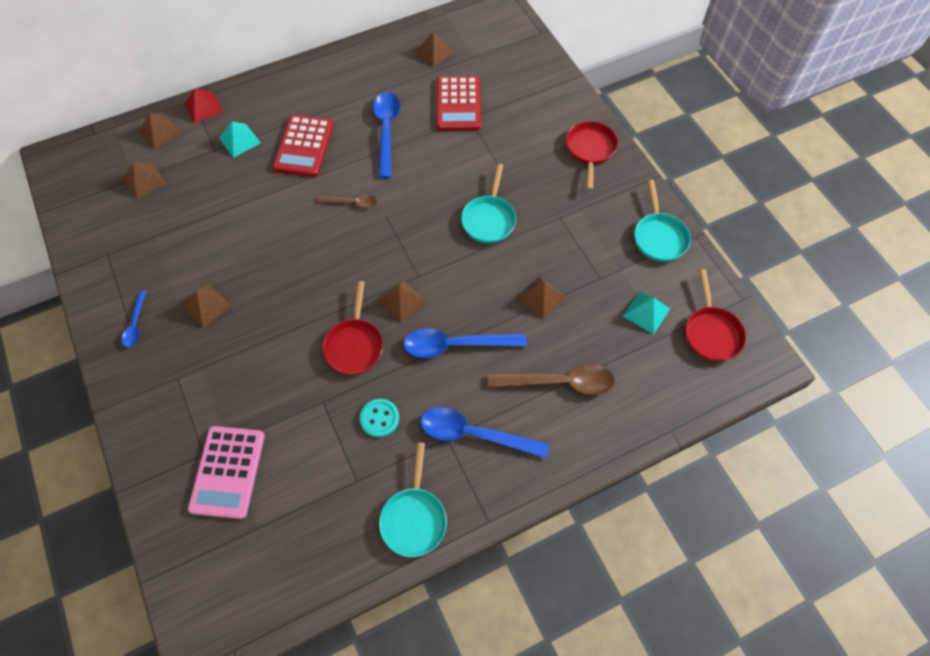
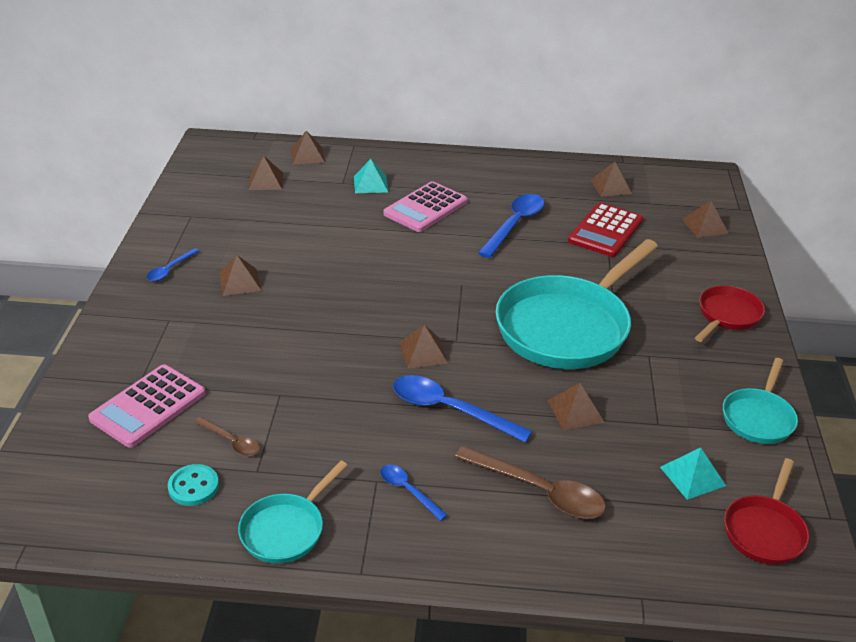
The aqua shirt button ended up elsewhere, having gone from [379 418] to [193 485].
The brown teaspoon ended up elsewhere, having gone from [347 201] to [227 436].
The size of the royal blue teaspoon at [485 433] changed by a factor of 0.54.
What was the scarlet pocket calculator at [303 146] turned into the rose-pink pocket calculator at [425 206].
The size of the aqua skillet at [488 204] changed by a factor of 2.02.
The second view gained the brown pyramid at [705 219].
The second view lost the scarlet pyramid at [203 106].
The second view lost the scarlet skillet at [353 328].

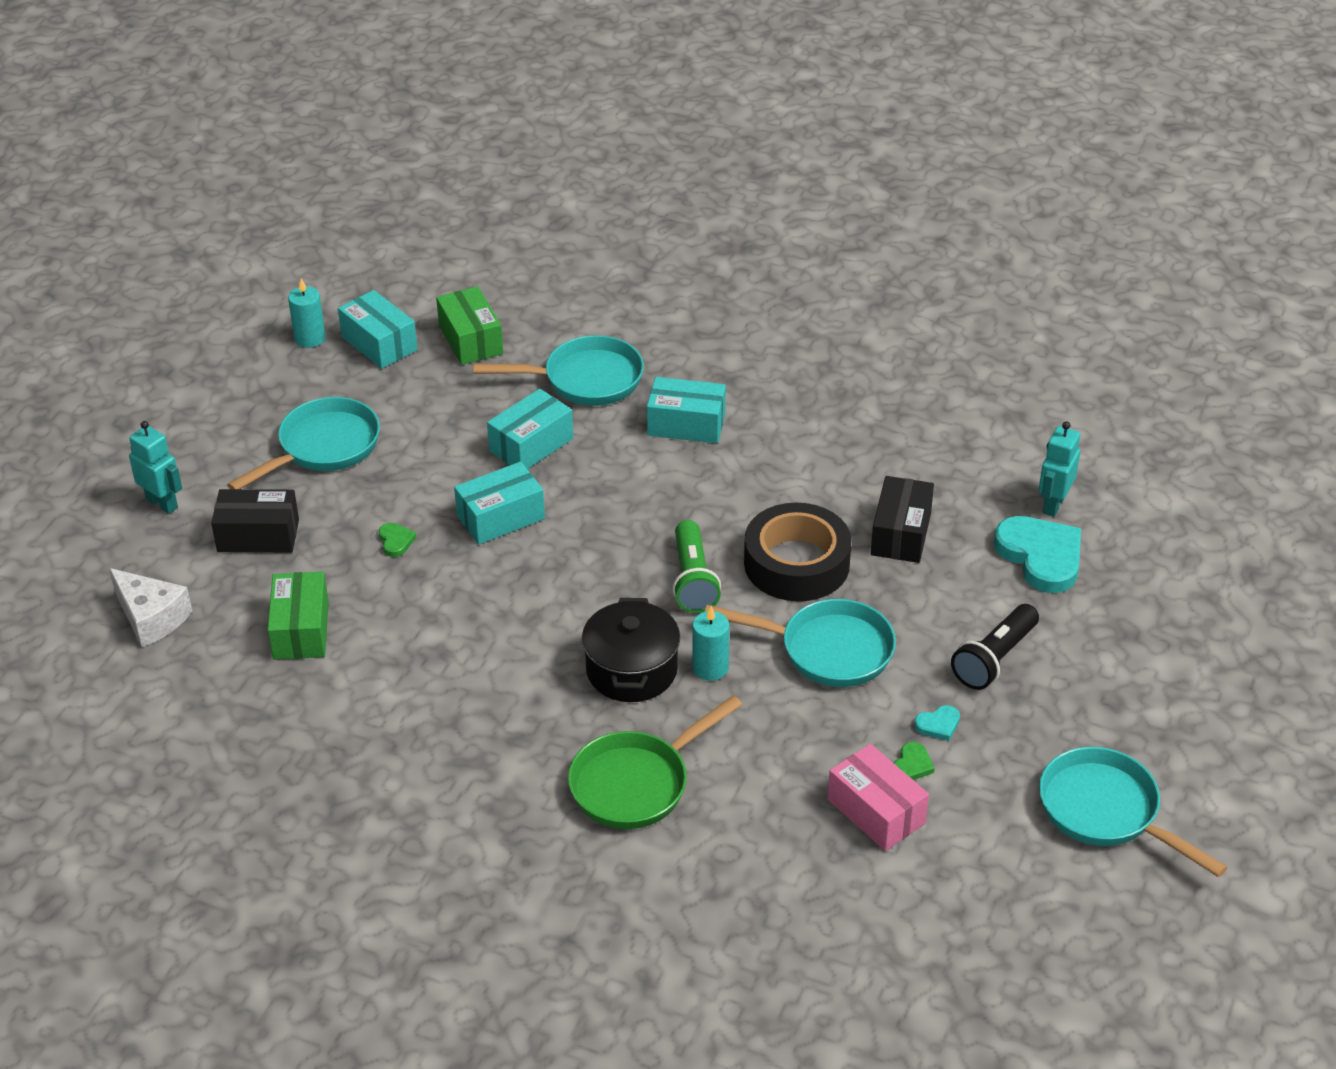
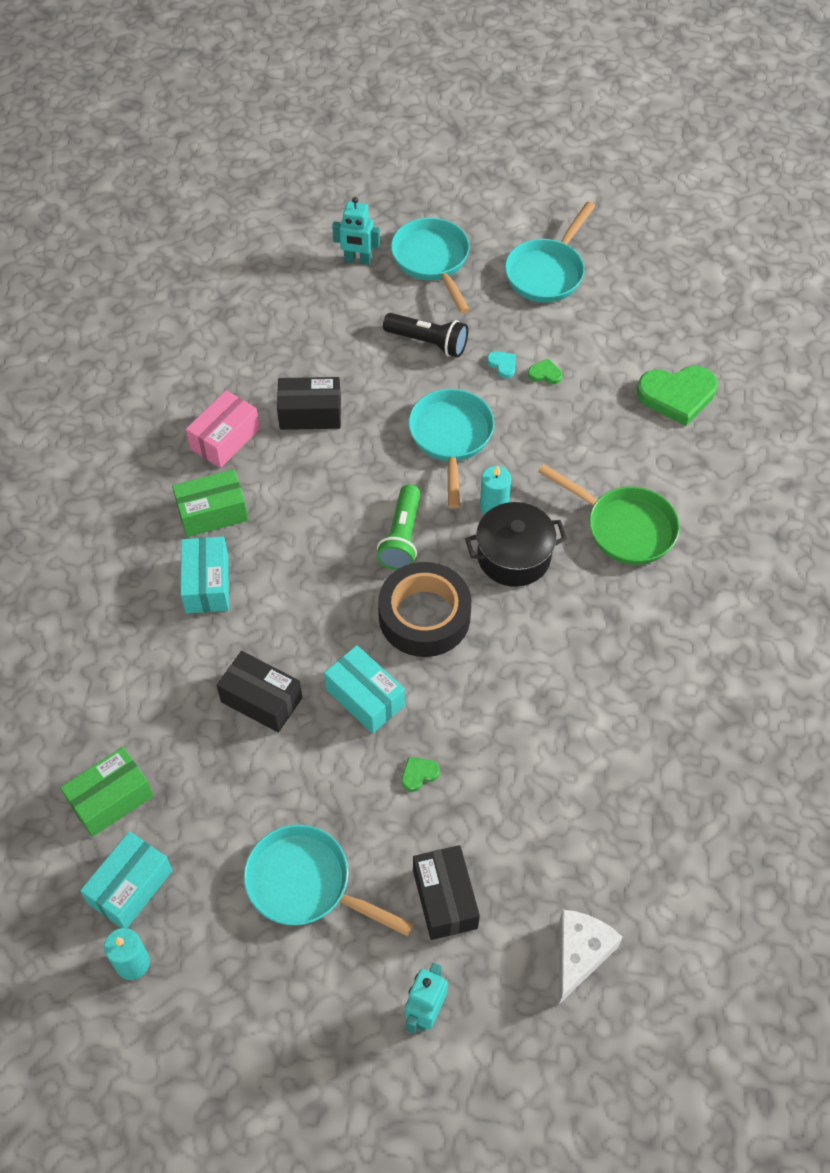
The emerald package ended up elsewhere, having gone from [298 615] to [210 503].
The rose-pink package ended up elsewhere, having gone from [878 797] to [223 429].
What was the aqua package at [530 429] turned into the jet-black package at [259 692].
The aqua toy robot ended up elsewhere, having gone from [1059 469] to [356 231].
The emerald pocket torch at [697 566] ended up facing another way, 120 degrees clockwise from before.
The jet-black roll of tape ended up elsewhere, having gone from [798 552] to [424 609].
The aqua skillet ended up elsewhere, having gone from [558 370] to [430 265].
The second view gained the emerald love heart at [677 396].
The second view lost the aqua love heart at [1037 554].

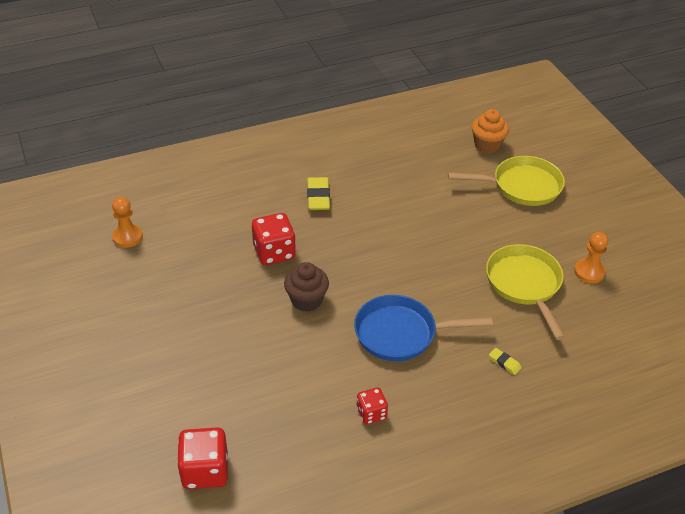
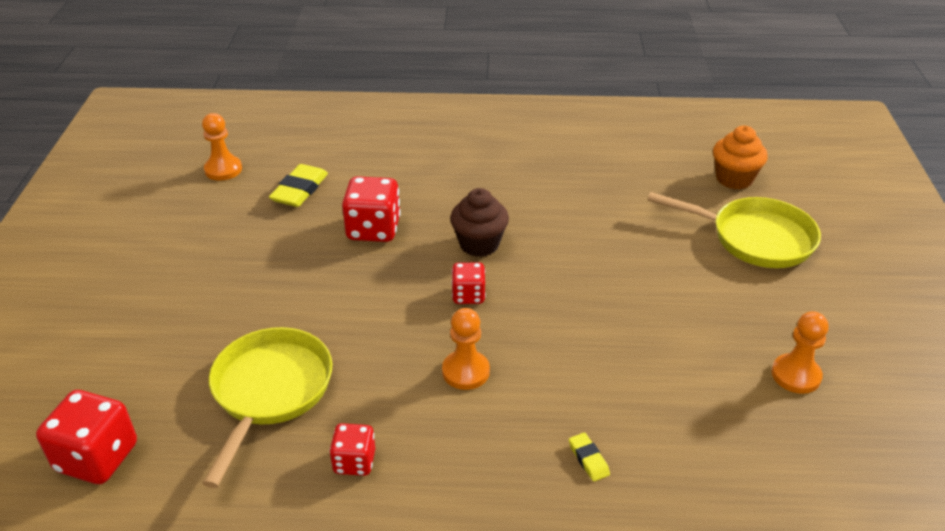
The bright yellow skillet ended up elsewhere, having gone from [525 292] to [267 407].
The bright yellow eraser ended up elsewhere, having gone from [318 193] to [298 185].
Where the royal blue skillet stood at [423 328], the bright orange chess pawn came to stand at [466 349].
The brown fairy cake ended up elsewhere, having gone from [306 287] to [479 222].
The second view gained the scarlet die at [469 283].

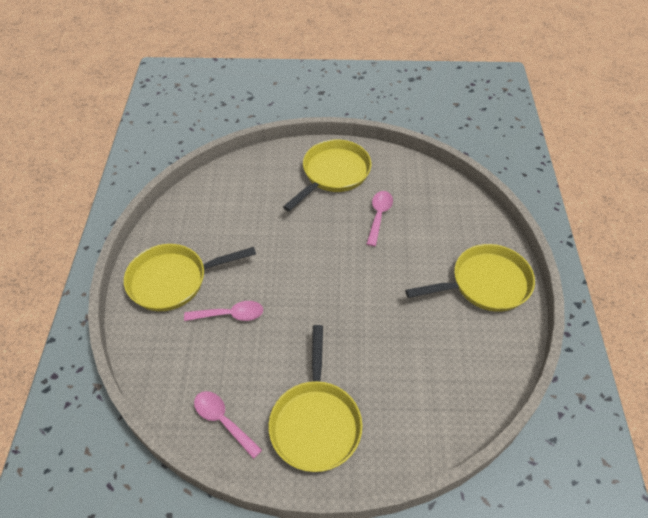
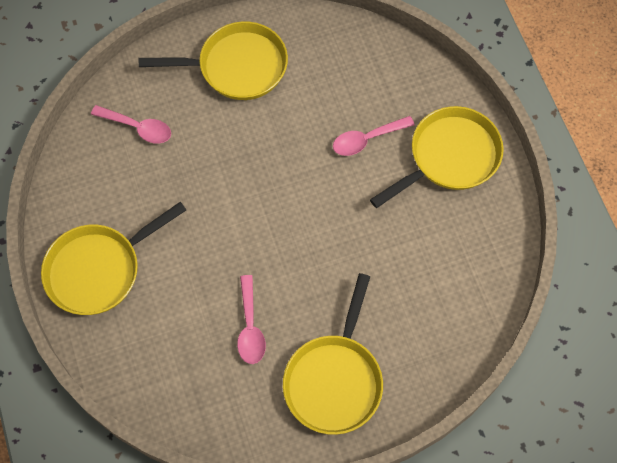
The rose-pink teaspoon ended up elsewhere, having gone from [228 425] to [131 124].
The bright yellow skillet at [316 398] ended up facing another way, 105 degrees clockwise from before.

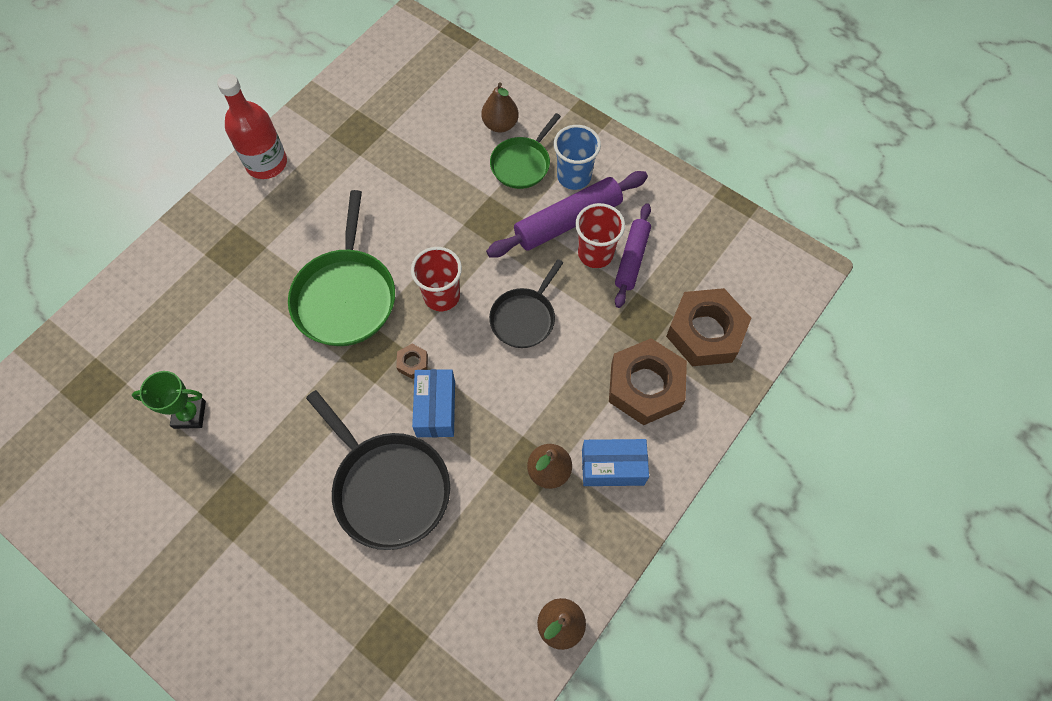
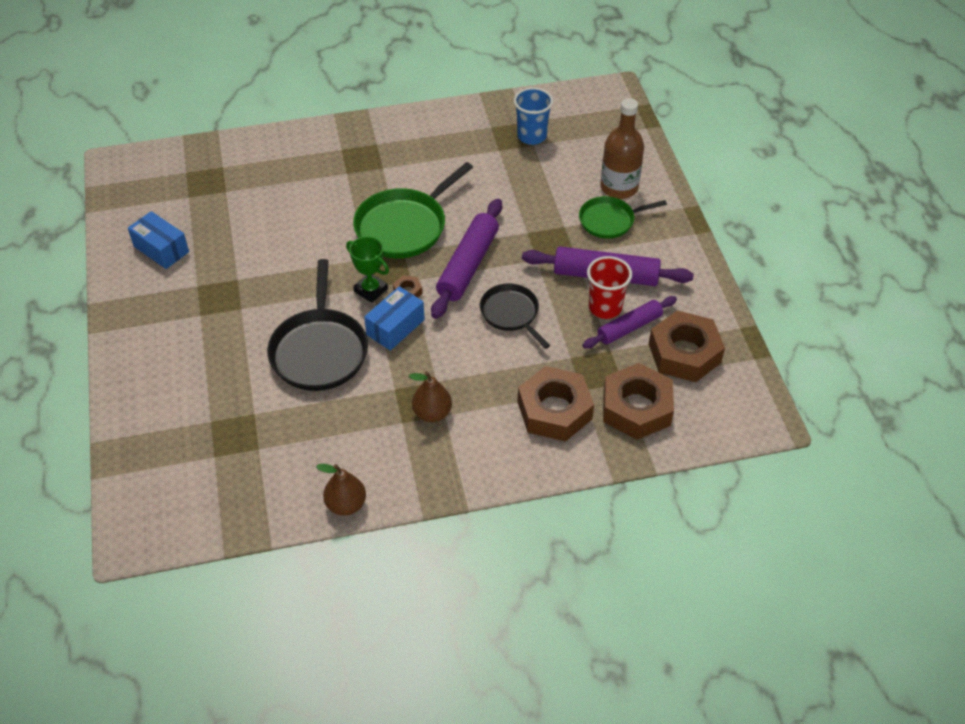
The royal blue package ended up elsewhere, having gone from [615 462] to [158 240].
The emerald prize cup ended up elsewhere, having gone from [169 400] to [367 269].
Where the scarlet beaker stood at [436 279], the purple rolling pin came to stand at [466 259].
The jet-black skillet at [526 303] ended up facing another way, 75 degrees clockwise from before.
The royal blue beaker ended up elsewhere, having gone from [577 157] to [533 116].
Where the brown toy pear stood at [500 107], the brown bottle came to stand at [622 148].
The second view gained the brown nut at [687 346].
The second view lost the scarlet bottle at [252 126].

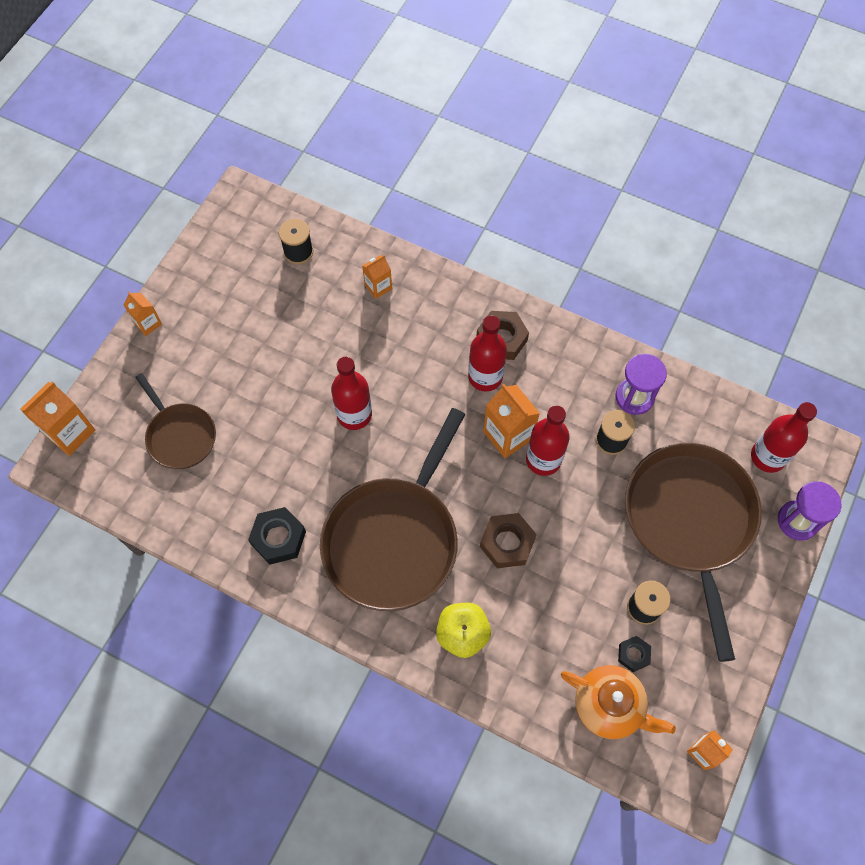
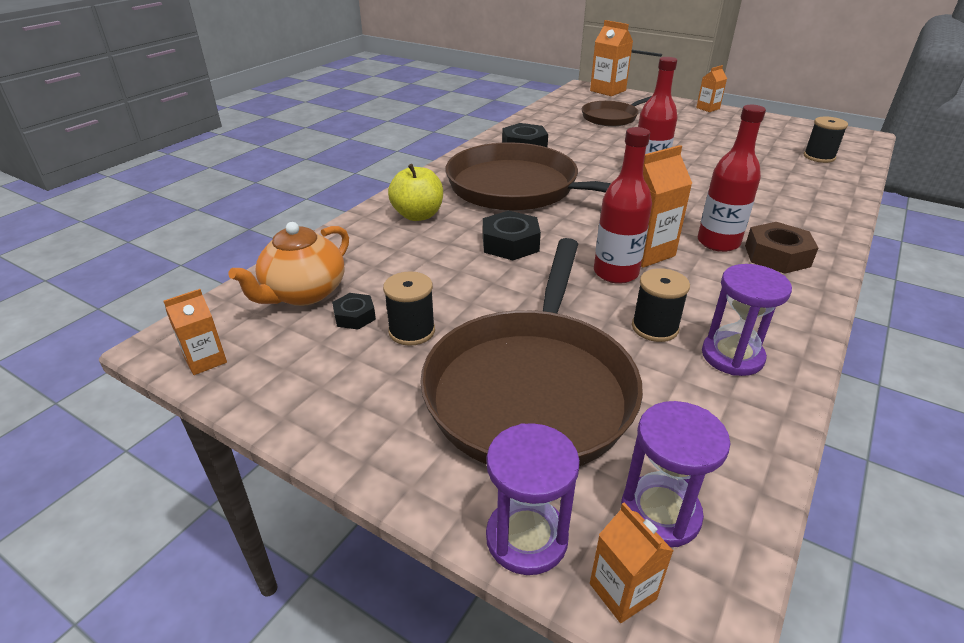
The brown skillet at [693 552] ended up facing another way, 105 degrees clockwise from before.
What was the brown nut at [508 540] turned into the jet-black nut at [512 235].
The bright orange carton ended up elsewhere, having gone from [377 277] to [631 563].
Where the scarlet bottle stood at [784 437], the purple sand timer came to stand at [675 474].

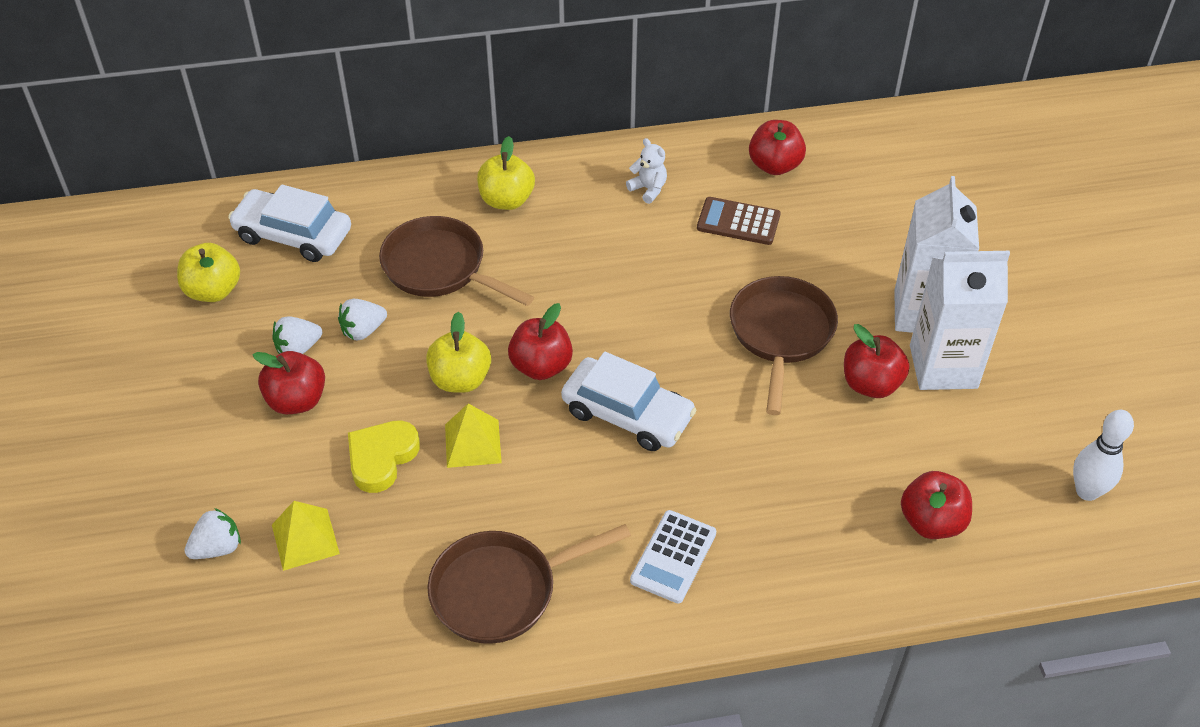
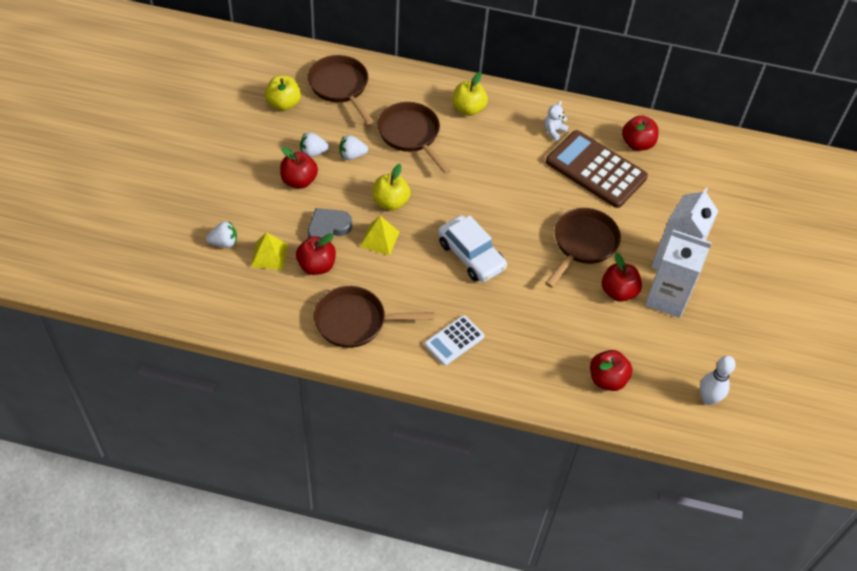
The scarlet apple ended up elsewhere, having gone from [540 341] to [316 254].
Where the snow-white automobile stood at [289 223], the brown skillet came to stand at [341 89].
What was the bright yellow love heart at [384 456] turned into the grey love heart at [330 225].
The snow-white teddy at [646 171] ended up facing another way, 120 degrees counterclockwise from before.
The size of the brown pocket calculator at [738 221] changed by a factor of 1.87.

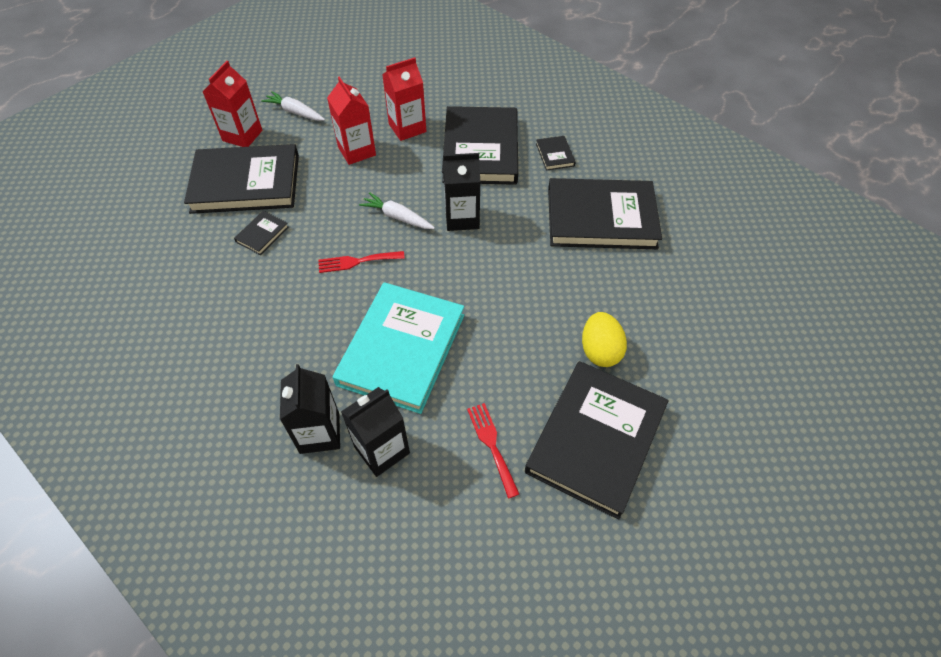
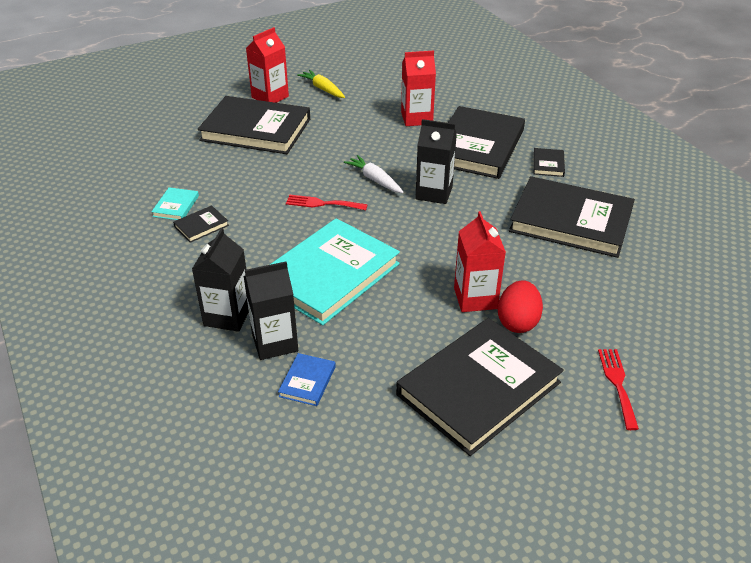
The second view gained the aqua hardcover at [175 203].
The jet-black hardcover ended up elsewhere, having gone from [261 233] to [201 224].
The second view gained the royal blue hardcover at [307 379].
What was the snow-white root vegetable at [293 106] turned into the bright yellow root vegetable at [321 84].
The scarlet carton ended up elsewhere, having gone from [351 120] to [480 261].
What was the bright yellow egg shape at [604 339] turned into the scarlet egg shape at [520 306].
The scarlet table fork ended up elsewhere, having gone from [493 450] to [618 389].

